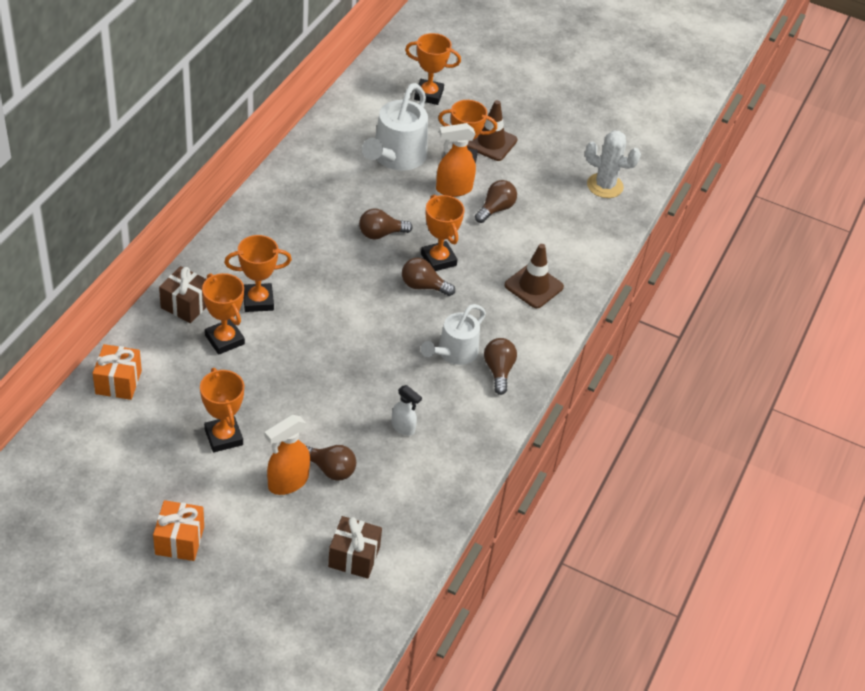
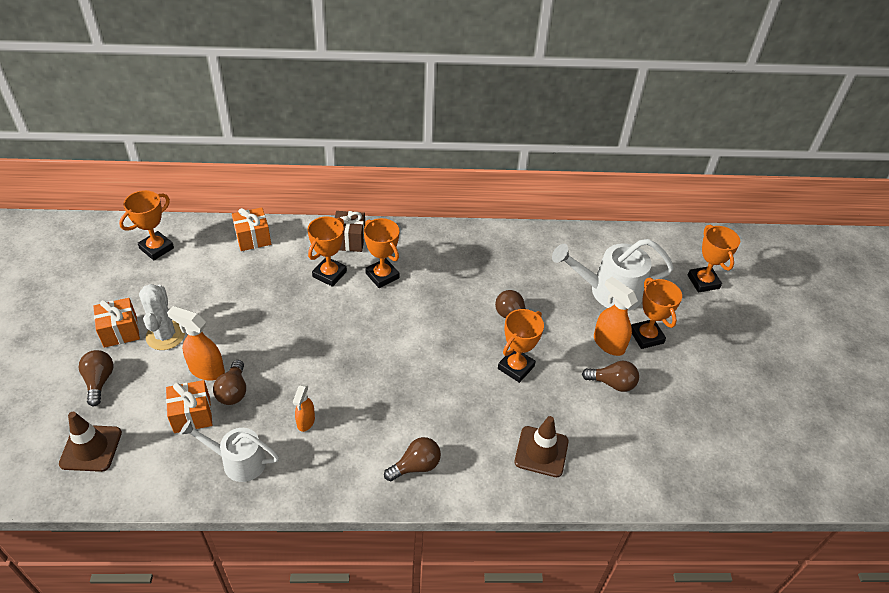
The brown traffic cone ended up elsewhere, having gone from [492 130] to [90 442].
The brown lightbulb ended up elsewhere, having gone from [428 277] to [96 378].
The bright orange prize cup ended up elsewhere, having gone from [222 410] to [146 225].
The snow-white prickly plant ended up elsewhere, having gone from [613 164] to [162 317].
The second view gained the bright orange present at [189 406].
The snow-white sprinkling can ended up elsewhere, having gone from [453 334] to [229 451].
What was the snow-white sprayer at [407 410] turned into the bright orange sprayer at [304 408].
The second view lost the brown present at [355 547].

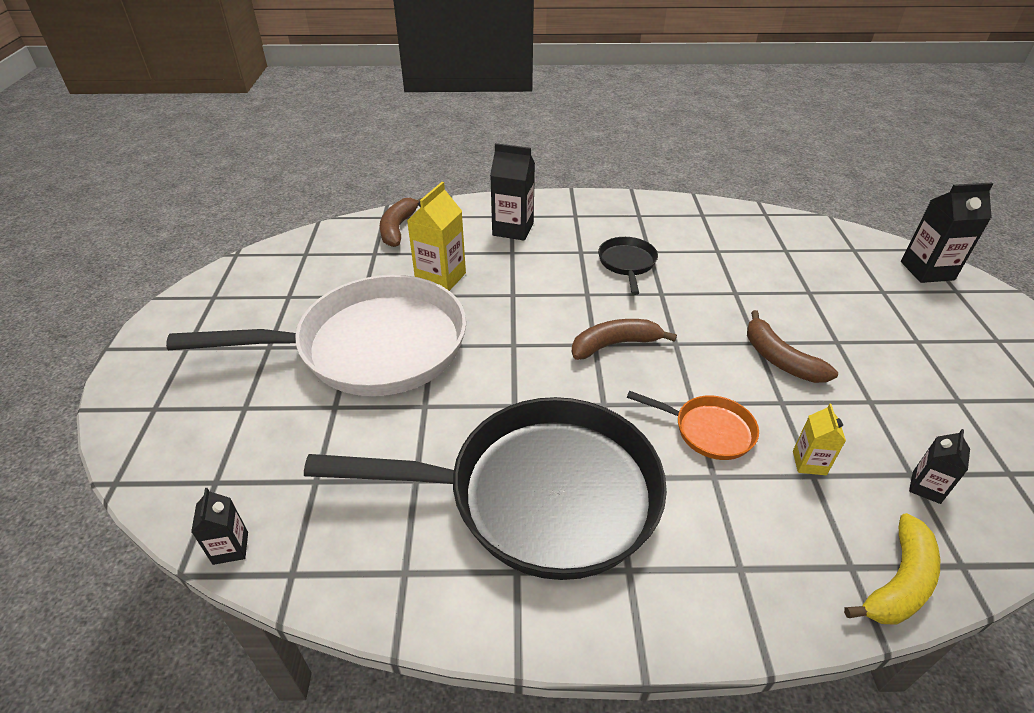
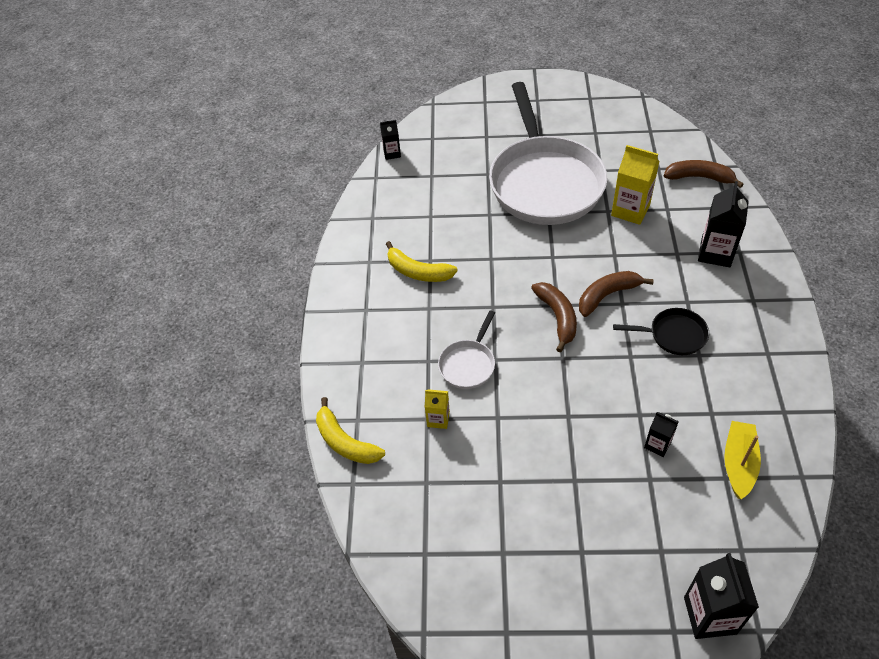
Where the jet-black skillet stood at [485 488], the bright yellow toy banana came to stand at [422 261].
What was the bright orange skillet at [693 425] turned into the snow-white skillet at [466 349].
The brown toy banana ended up elsewhere, having gone from [792 346] to [616 294].
The jet-black carton ended up elsewhere, having gone from [939 466] to [661 434].
The second view gained the bright yellow sailboat at [742 460].

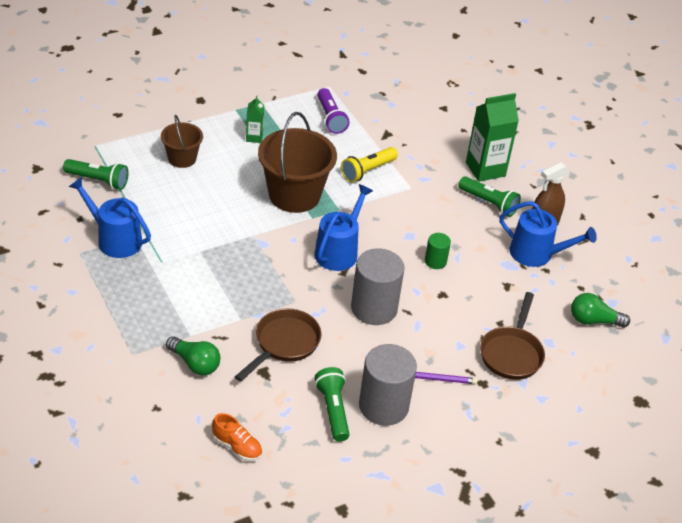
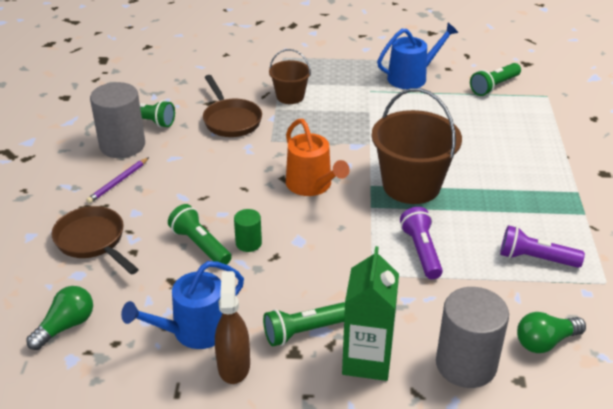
The second view gained the emerald pocket torch at [200 234].
The brown sand bucket ended up elsewhere, having gone from [182 141] to [290 76].
What was the royal blue sprinkling can at [343 227] turned into the bright orange sprinkling can at [318 157].
What was the bright yellow pocket torch at [369 164] turned into the purple pocket torch at [421 243].
The grey solid cylinder ended up elsewhere, having gone from [377 287] to [472 337].
The emerald lightbulb ended up elsewhere, having gone from [193 355] to [551 332].
The second view lost the bright orange sneaker at [237 437].
The second view lost the emerald carton at [255 119].

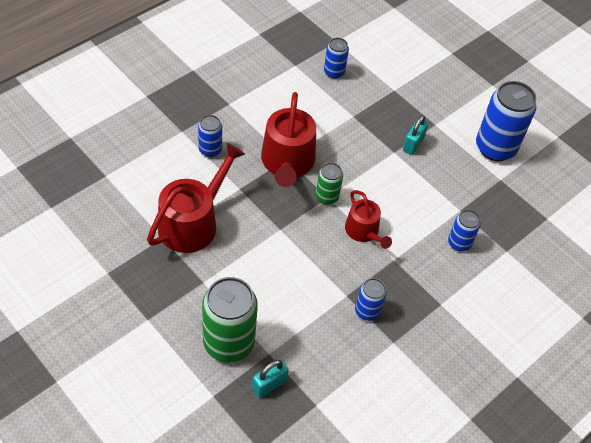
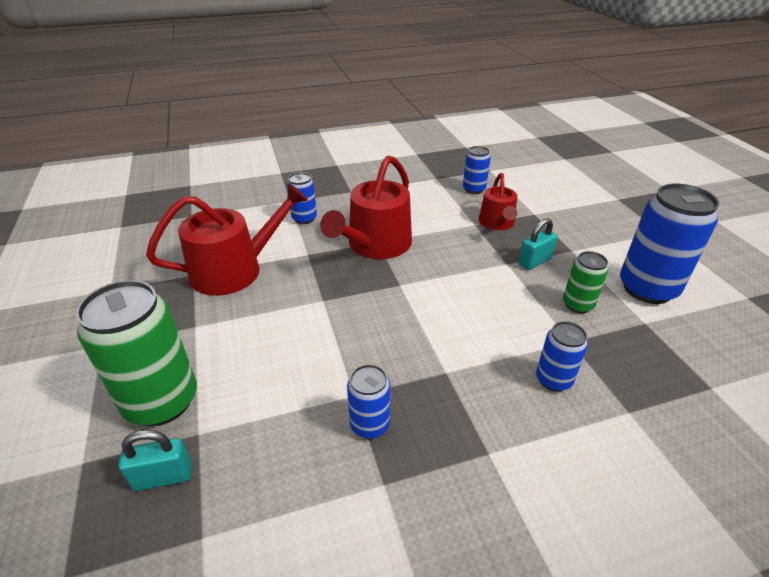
The scarlet sprinkling can ended up elsewhere, having gone from [368 219] to [498 201].
The emerald can ended up elsewhere, having gone from [329 184] to [585 282].

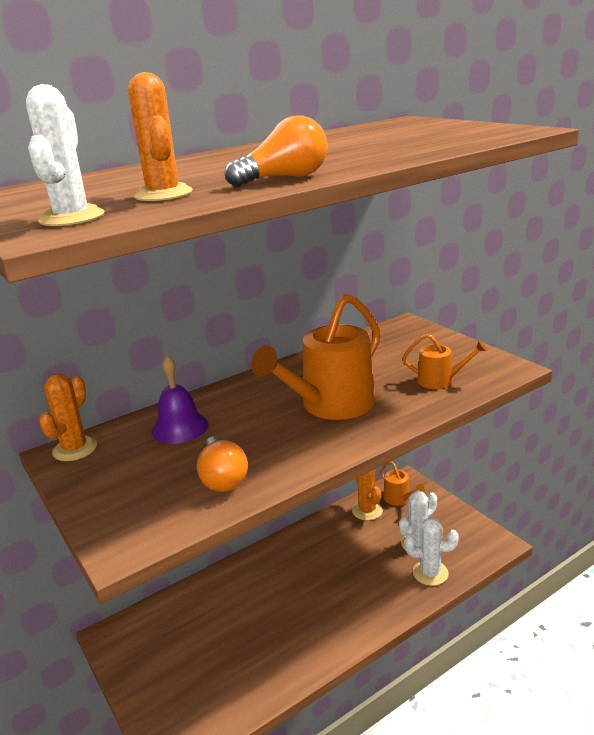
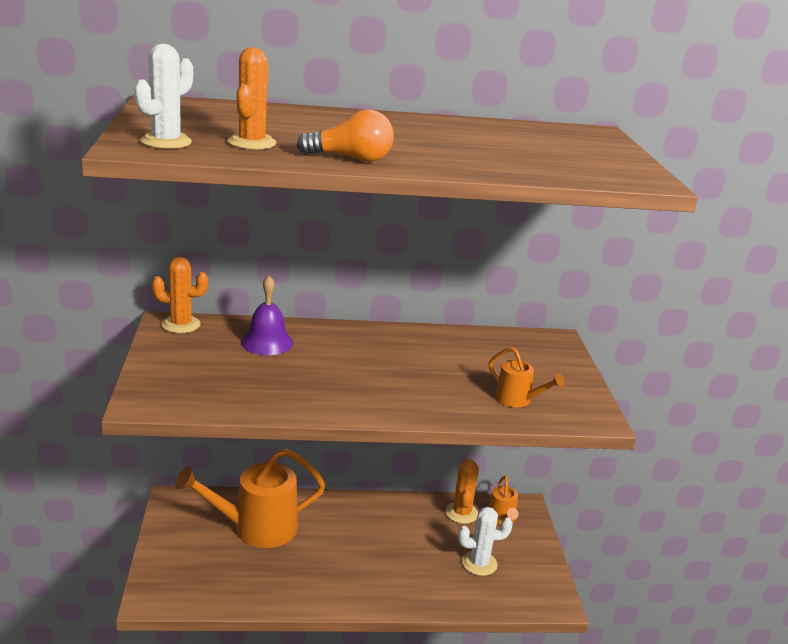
The bright orange prickly plant at [68 417] ended up facing another way, 45 degrees clockwise from before.
The bright orange sprinkling can ended up elsewhere, having gone from [316 357] to [250 498].
The second view lost the bright orange lightbulb at [222 464].
The second view lost the snow-white prickly plant at [432 552].

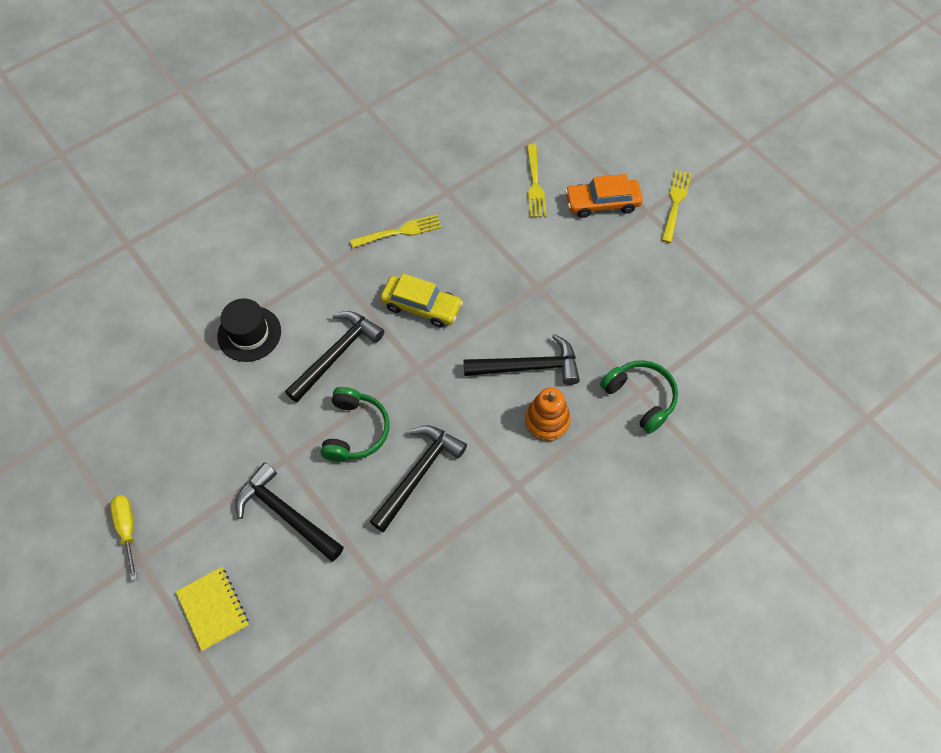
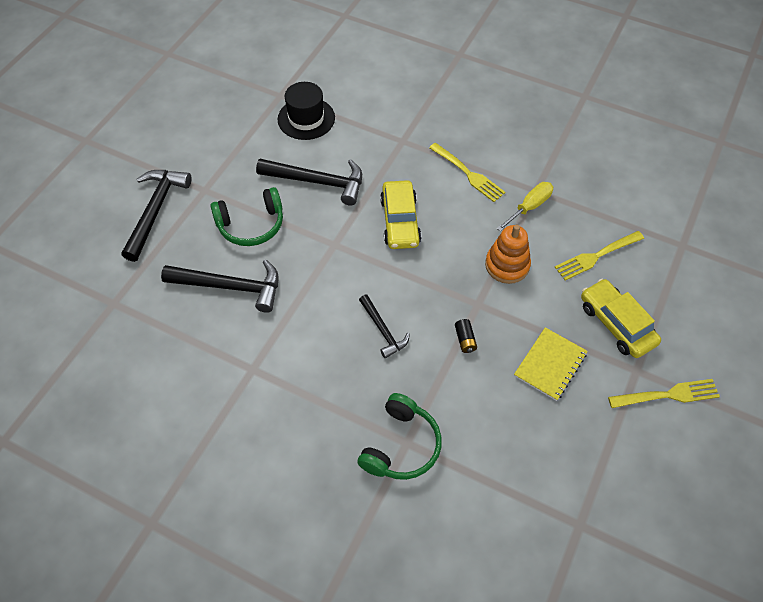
The size of the jet-black carpenter's hammer at [521 359] changed by a factor of 0.59.
The second view gained the jet-black AA battery at [466 336].
The bright orange ring stacker ended up elsewhere, having gone from [548 414] to [508 254].
The bright yellow screwdriver ended up elsewhere, having gone from [123 538] to [524 207].
The bright yellow notebook ended up elsewhere, having gone from [212 609] to [551 364].
What was the bright orange automobile at [604 196] turned into the bright yellow automobile at [621 318].

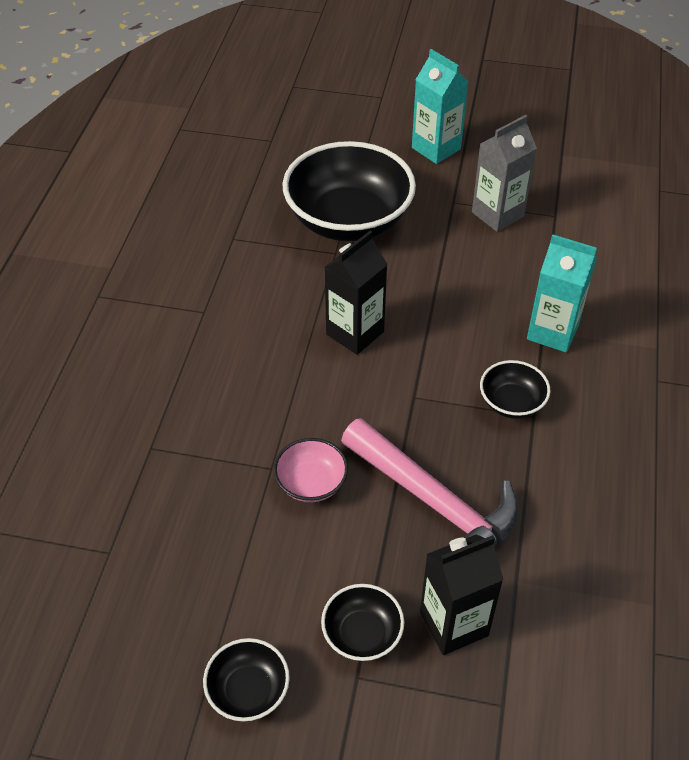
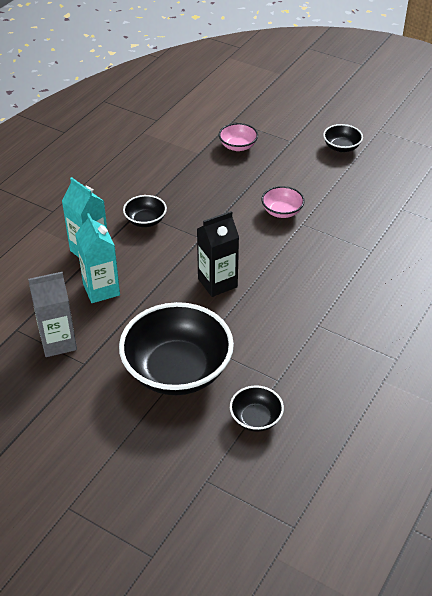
The aqua carton ended up elsewhere, having gone from [440 106] to [97 258].
Where the jet-black carton stood at [461 594], the rose-pink deep dish came to stand at [238 137].
The jet-black deep dish ended up elsewhere, having gone from [362 622] to [257 408].
The second view lost the rose-pink carpenter's hammer at [430 482].

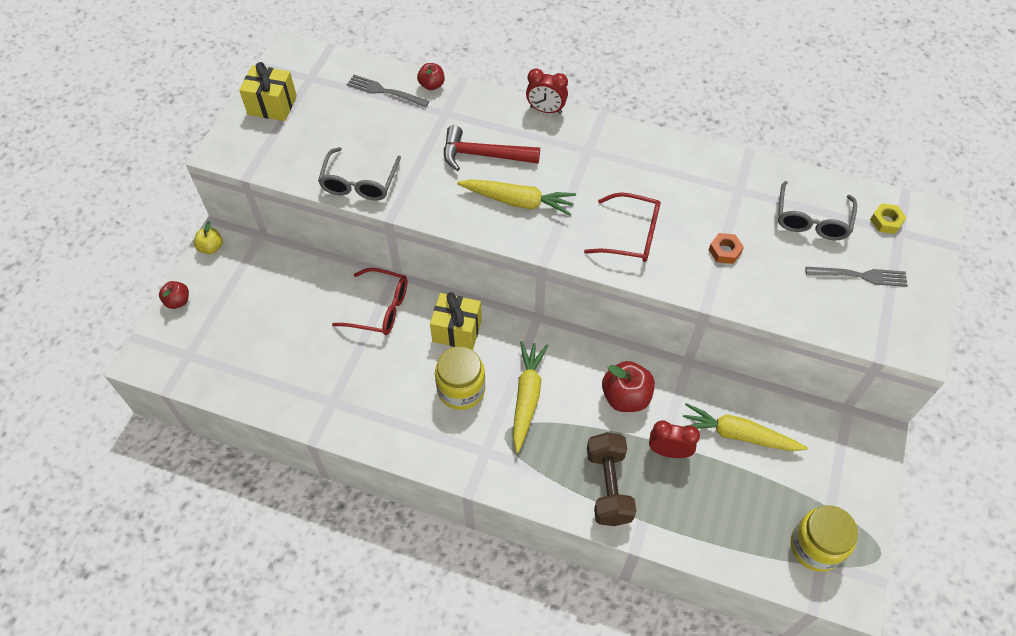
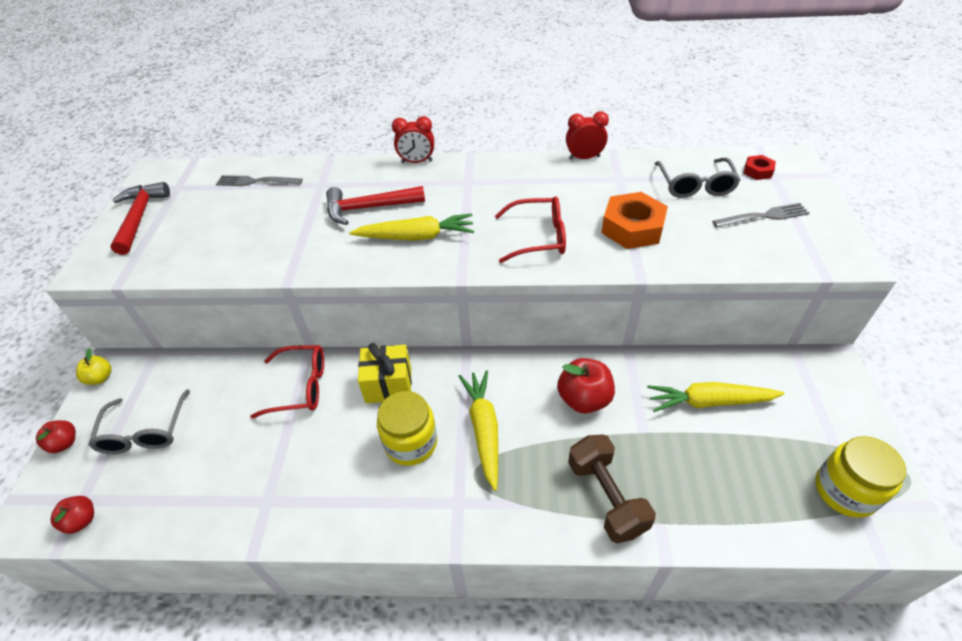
The scarlet apple ended up elsewhere, having gone from [431 76] to [72 515].
The grey glasses ended up elsewhere, having gone from [359 174] to [139 421].
Where the bright yellow present stood at [268 91], the scarlet carpenter's hammer came to stand at [140 218].
The scarlet alarm clock ended up elsewhere, having gone from [674 439] to [587 135].
The size of the bright orange nut at [726 248] changed by a factor of 1.97.
What was the bright yellow nut at [888 218] turned into the scarlet nut at [760 167].

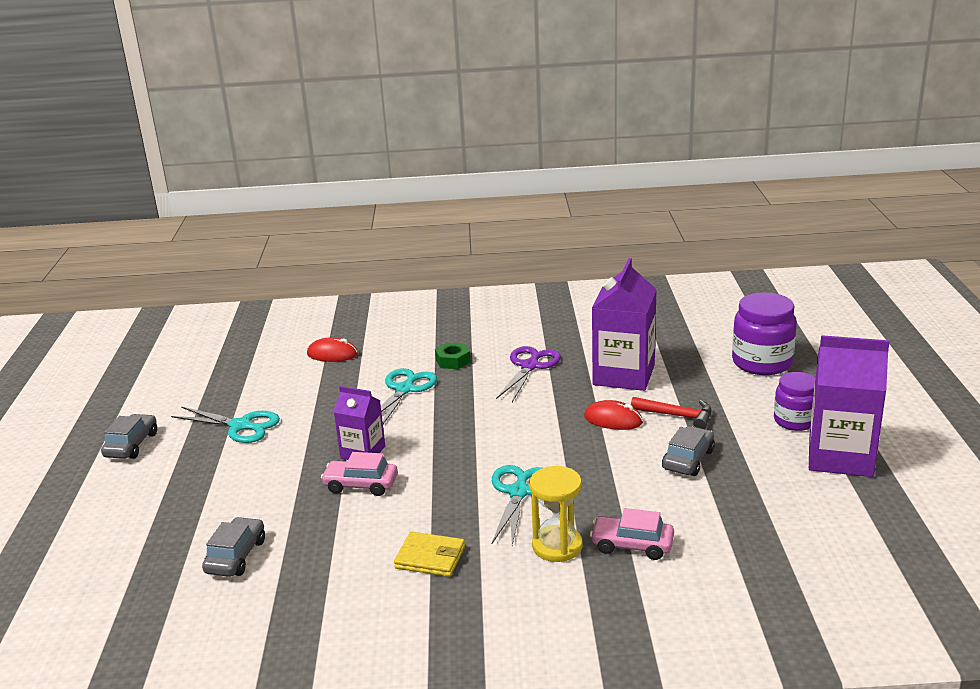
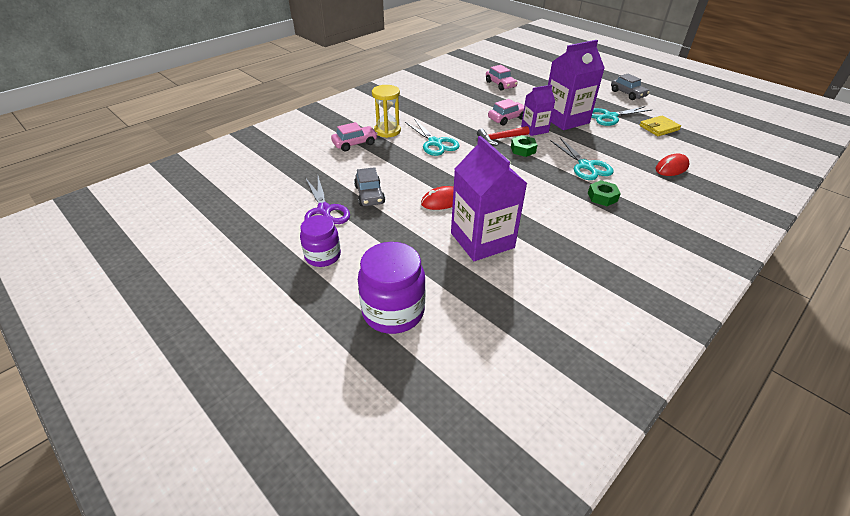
The purple pair of scissors ended up elsewhere, having gone from [528 374] to [327 200].
The scarlet carpenter's hammer ended up elsewhere, having gone from [671 413] to [503 135].
What was the grey automobile at [233 547] turned into the rose-pink automobile at [502 78].
The second view gained the emerald nut at [524 146].
The purple carton ended up elsewhere, having gone from [849 406] to [576 85].
The bright yellow card wallet ended up elsewhere, having gone from [429 554] to [660 125].

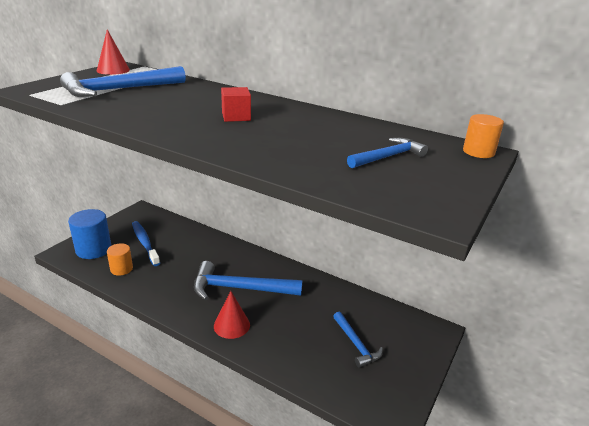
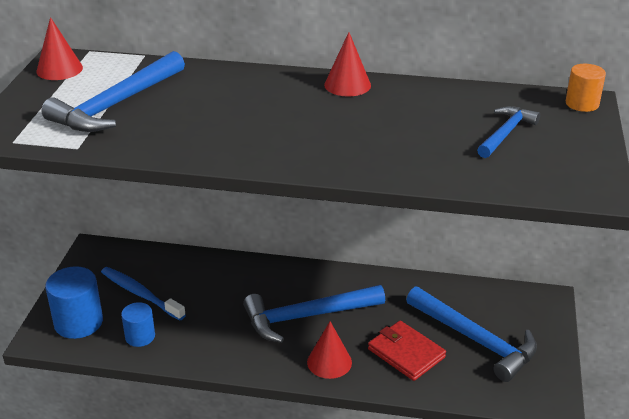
What was the bright orange solid cylinder at [120 259] turned into the royal blue solid cylinder at [138 324].
The second view gained the scarlet cone at [347 64].
The second view gained the scarlet card wallet at [407 351].
The size of the royal blue carpenter's hammer at [358 340] changed by a factor of 1.76.
The second view lost the scarlet block at [236 104].

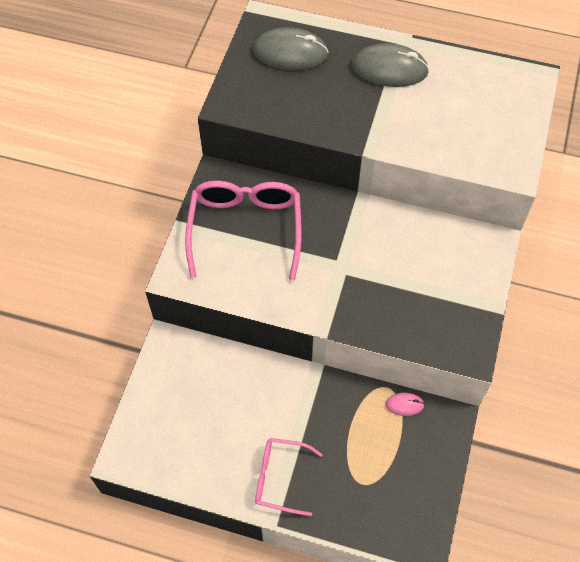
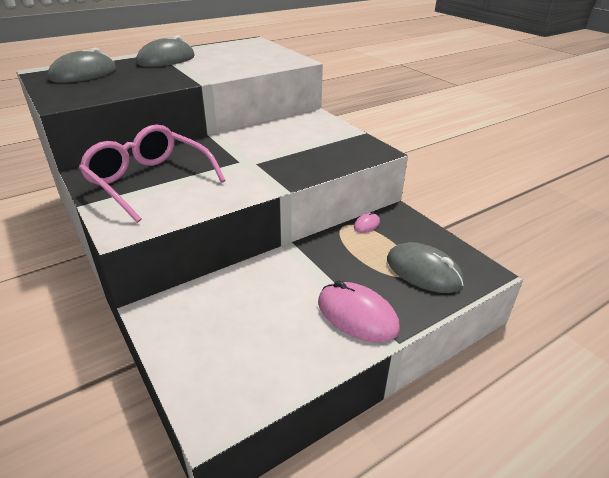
Where the rose-pink glasses stood at [289 477], the rose-pink mouse came to stand at [359 311].
The second view gained the grey mouse at [425 267].

